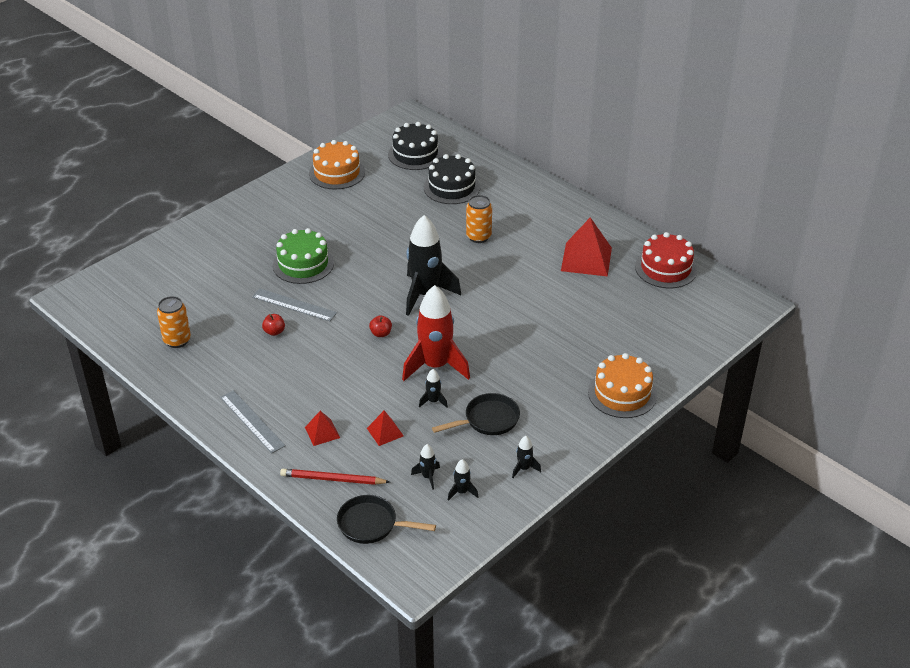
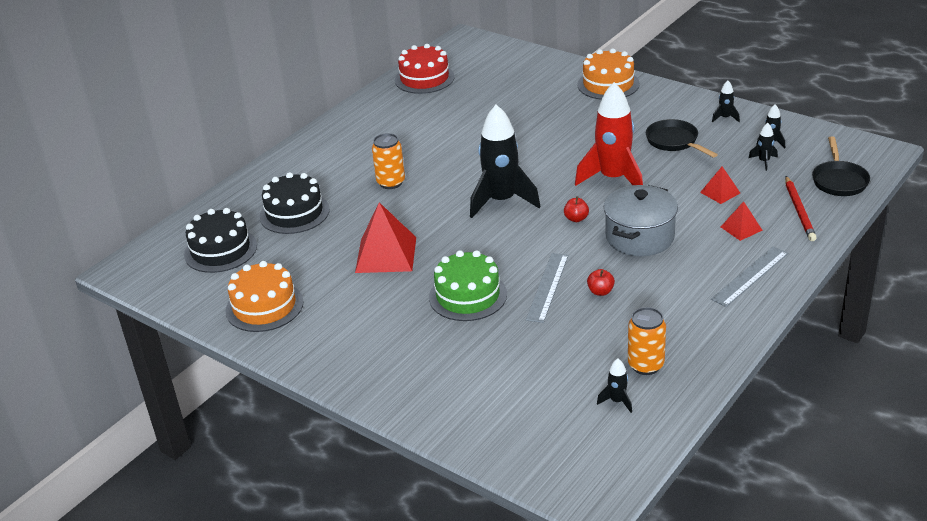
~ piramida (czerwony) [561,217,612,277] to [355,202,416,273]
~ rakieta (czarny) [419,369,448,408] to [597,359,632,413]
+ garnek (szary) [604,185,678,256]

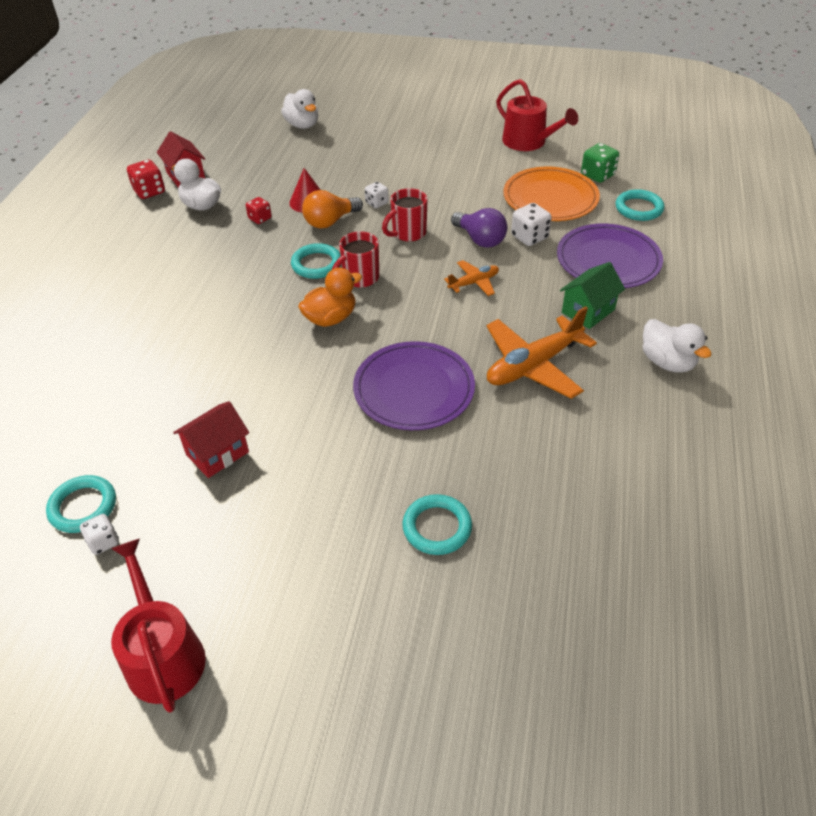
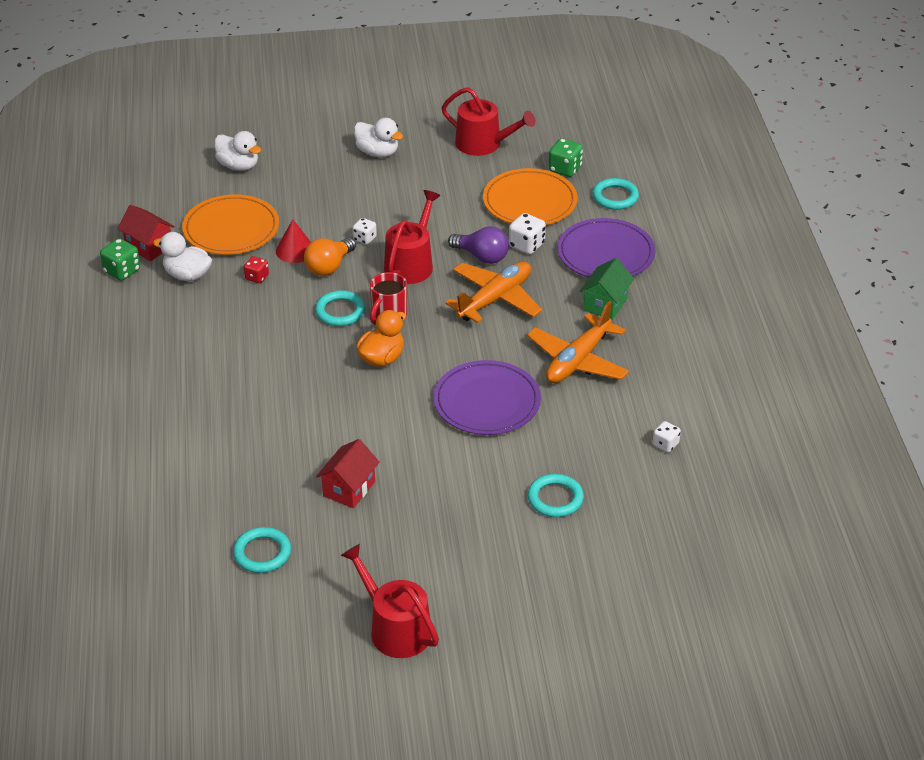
~ kostka do gry (czerwony) [127,159,165,199] to kostka do gry (zielony) [100,238,140,281]
~ kubek (czerwony) [382,188,428,242] to konewka (czerwony) [384,190,440,284]
~ samolot (pomarańczowy) [444,260,499,296] = [445,262,542,323] x1.90
~ kaczka (biały) [643,319,712,373] to [354,118,403,157]
~ kostka do gry (biały) [80,514,119,555] to [653,421,681,452]
+ talerz (pomarańczowy) [182,194,279,255]

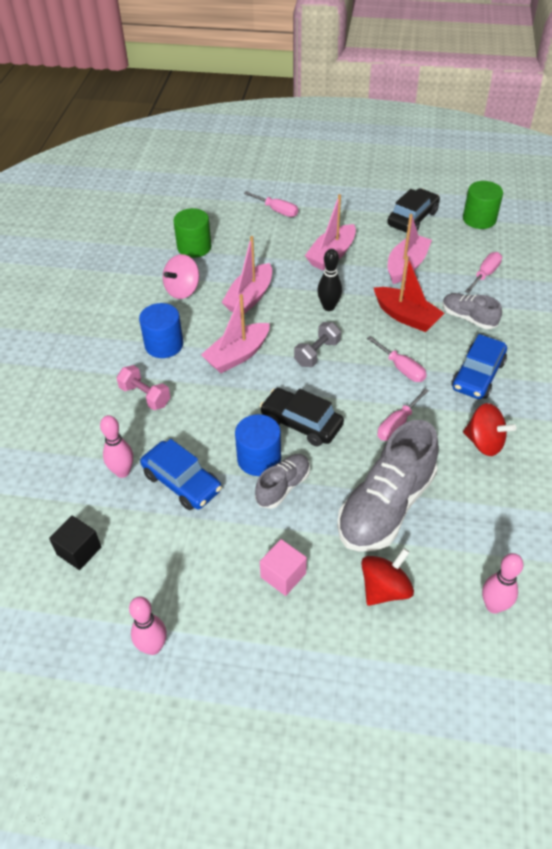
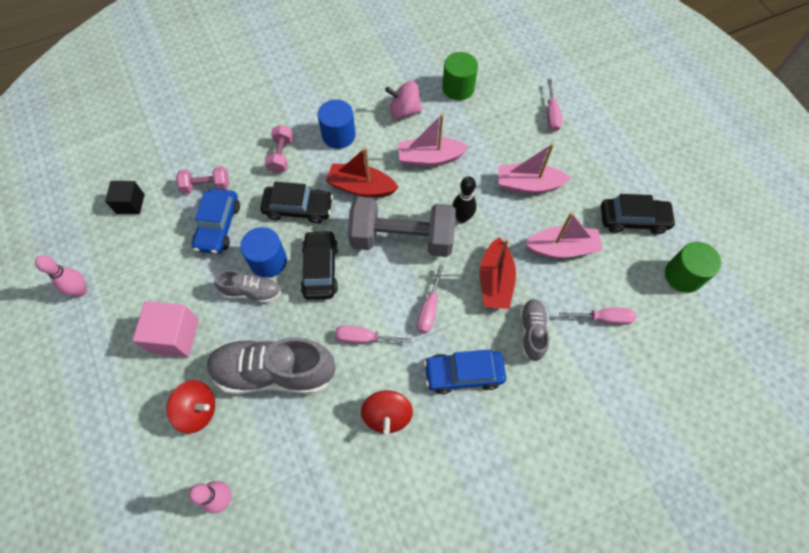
~ łódka (różowy) [201,294,270,373] to łódka (czerwony) [326,147,399,197]
~ hantel (szary) [294,322,341,367] = [348,197,456,257] x2.07
~ kręgiel (różowy) [100,415,133,478] to hantel (różowy) [176,166,229,194]
~ sześcian (różowy) [260,539,307,596] = [132,301,199,357] x1.52
+ samochód (czarny) [260,182,333,224]

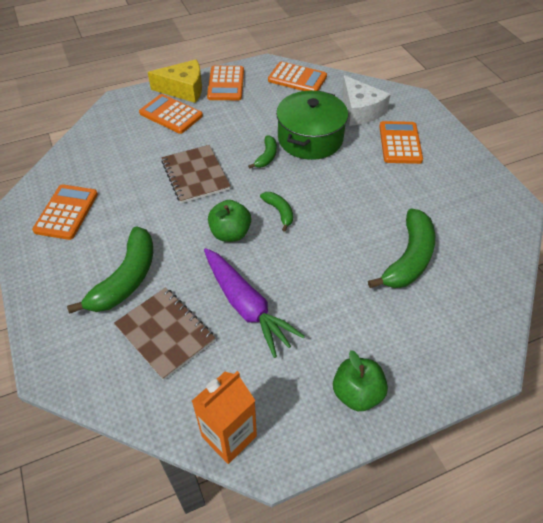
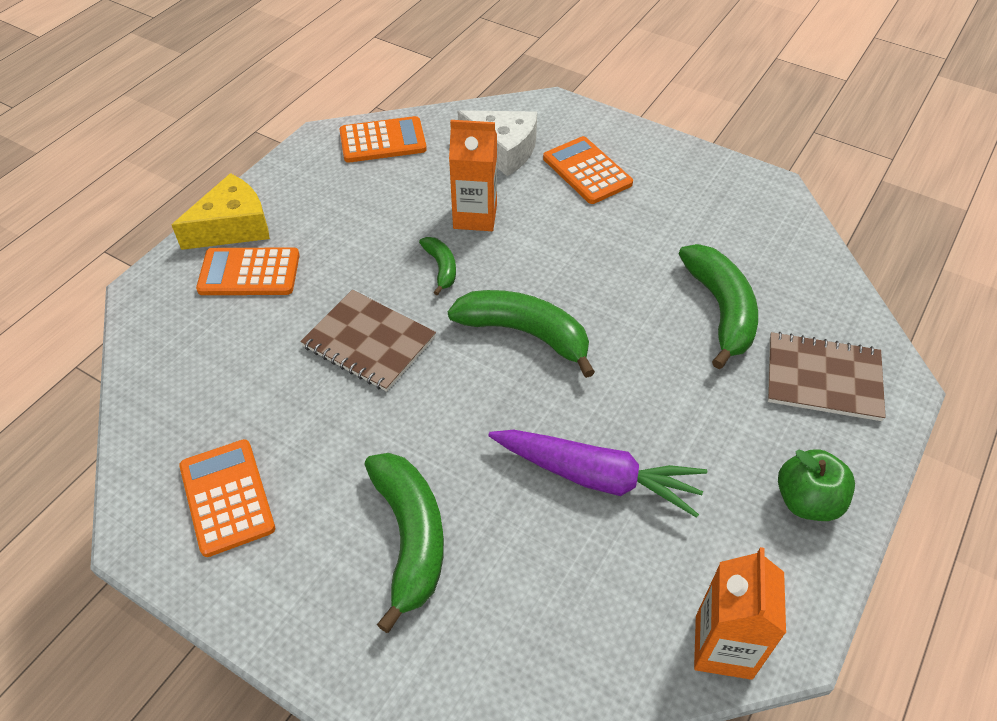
- kalkulator (pomarańczowy) [207,66,244,100]
~ garnek (zielony) [276,91,348,160] to karton mleka (pomarańczowy) [449,120,497,231]
~ banan (zielony) [260,192,293,232] = [448,290,595,378] x1.94
- jabłko (zielony) [208,200,251,242]
~ zeszyt (brązowy) [114,287,215,380] to [768,332,886,421]

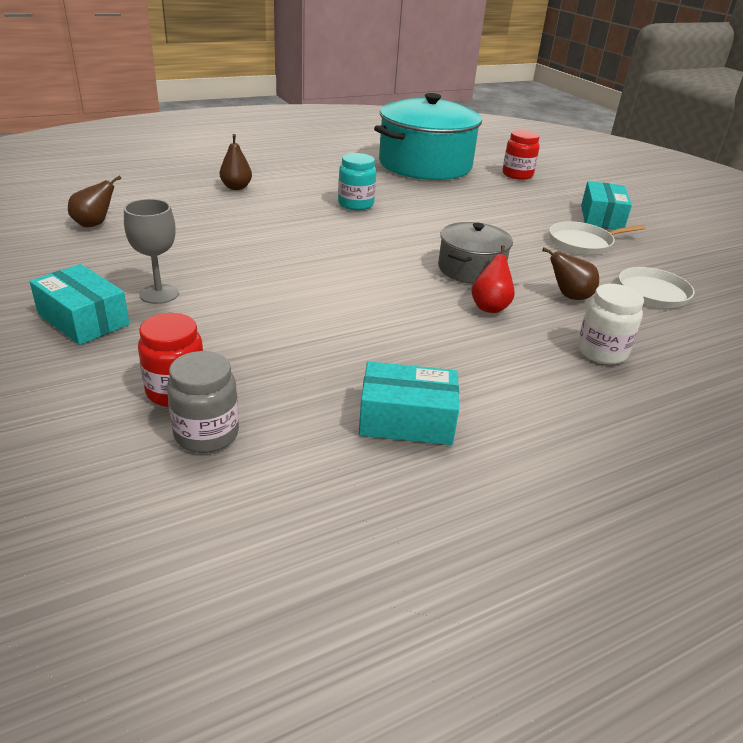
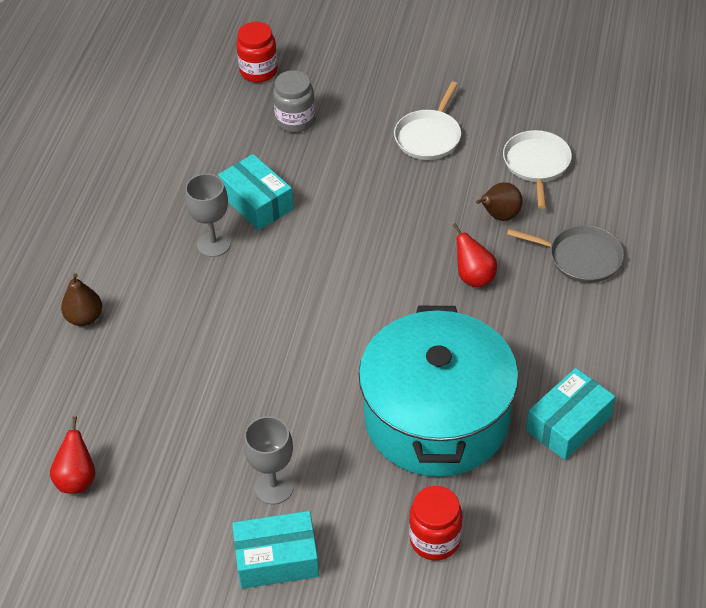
~ garnek (turkusowy) [374,93,482,180] to [359,306,518,477]
~ słoik (turkusowy) [338,153,376,210] to kielich (szary) [185,174,231,257]
~ gruszka (brązowy) [68,175,121,227] to gruszka (czerwony) [50,416,95,494]
~ pudełko (turkusowy) [581,181,632,229] to [218,154,294,230]
- garnek (szary) [438,222,513,284]
~ słoik (biały) [577,284,644,364] to patelnia (szary) [507,225,624,283]
~ słoik (szary) [167,351,239,453] to [273,70,315,133]

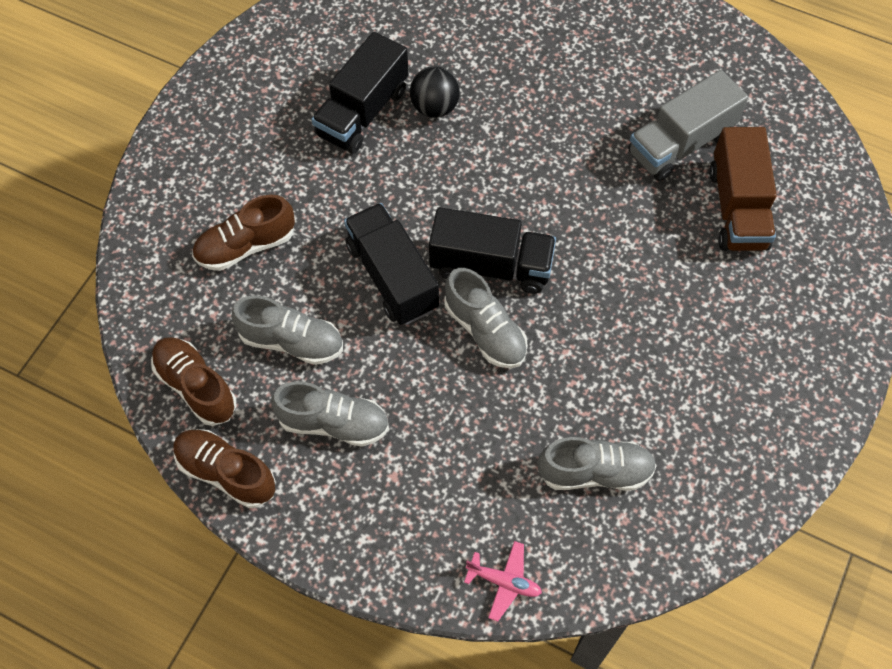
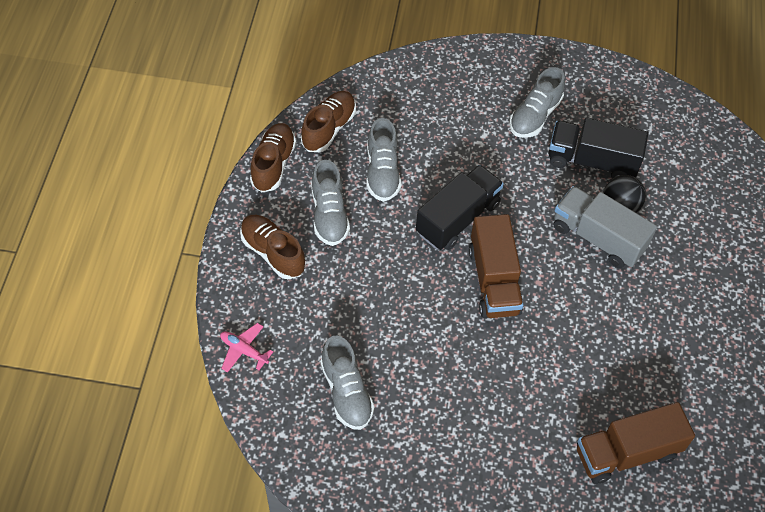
~ ciężarówka (szary) [628,70,748,181] to [554,186,657,268]
~ but (brązowy) [192,194,295,271] to [240,215,306,279]
~ ciężarówka (czarny) [429,207,556,294] to ciężarówka (brązowy) [469,214,524,318]
~ but (szary) [444,268,528,368] to [509,67,565,138]
~ samolot (różowy) [464,541,542,621] = [220,323,273,373] 120 degrees clockwise

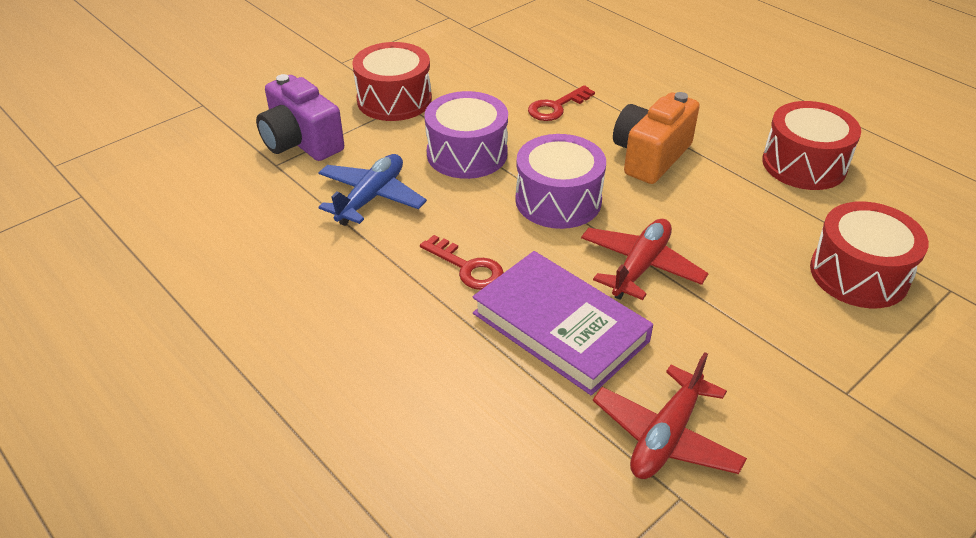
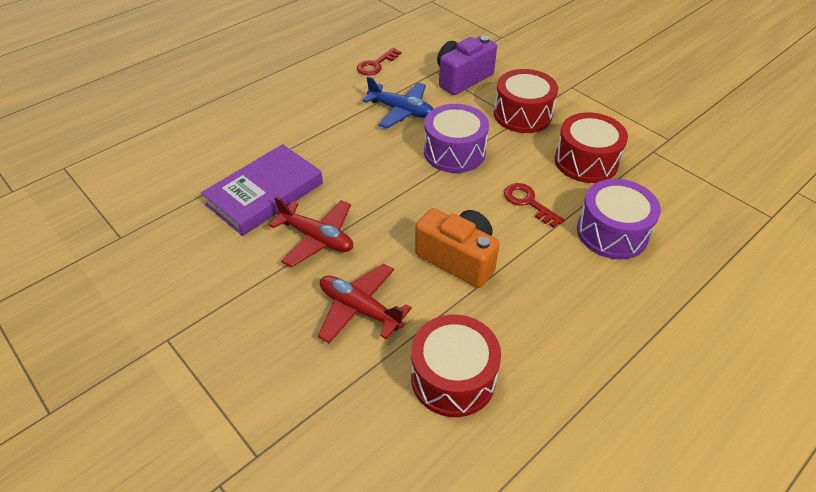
~ bęben (fioletowy) [515,134,606,229] to [577,179,661,260]
~ bęben (czerwony) [810,201,929,308] to [555,112,628,183]
~ klucz (czerwony) [420,235,504,290] to [357,48,401,76]
~ samolot (czerwony) [593,352,747,479] to [318,263,412,343]

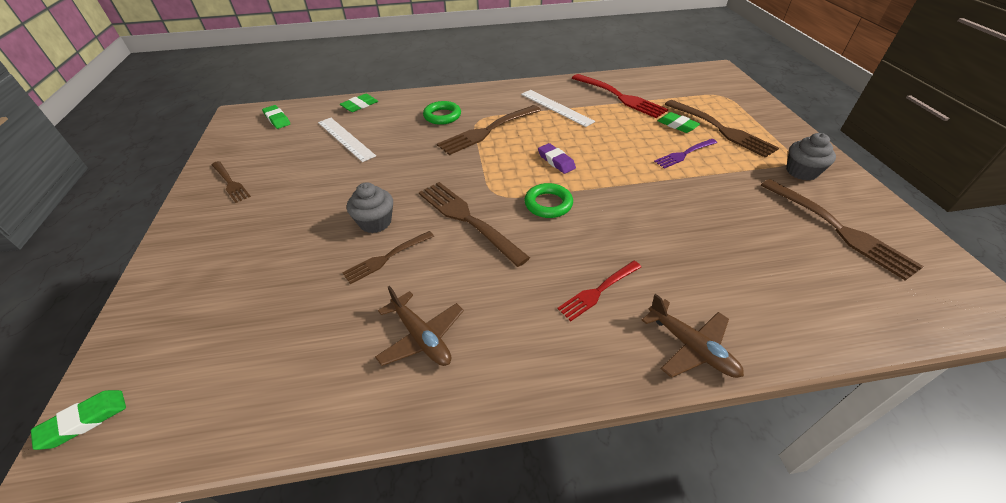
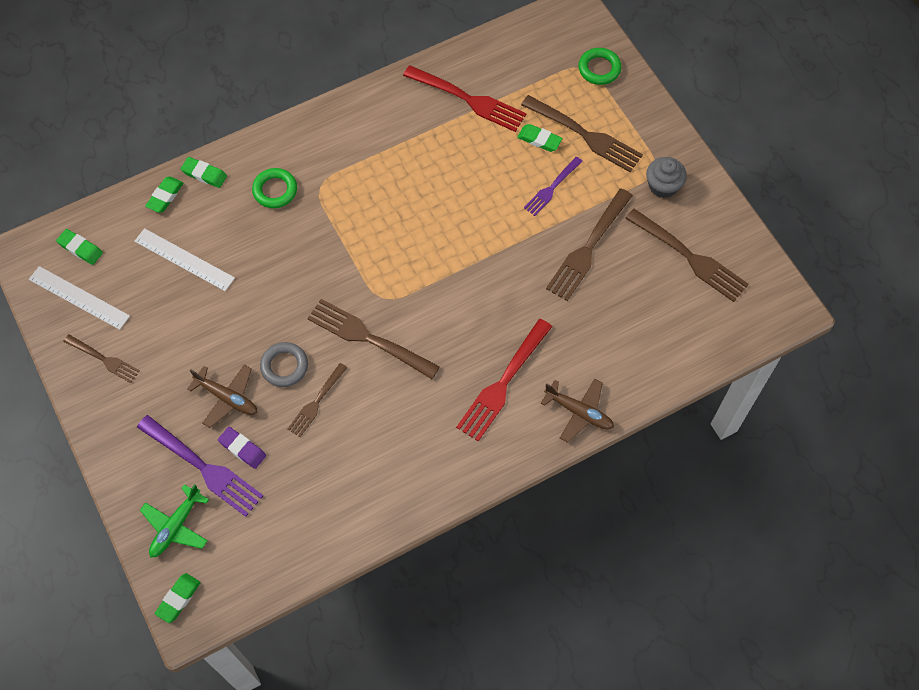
~ linijka (biały) [521,90,595,127] to [29,266,130,330]
~ widelec (brązowy) [437,105,541,155] to [546,188,633,301]
~ gumka do mazania (fioletowy) [538,143,576,174] to [218,427,266,469]
~ muffinka (szary) [347,182,393,233] to pierścień (szary) [260,342,308,387]
~ pierścień (zielony) [524,183,573,218] to [578,48,622,85]
~ widelec (czerwony) [557,261,641,321] = [456,319,552,442] x1.69
~ samolot (brązowy) [375,286,464,366] to [187,365,257,428]
+ gumka do mazania (zielony) [181,157,227,188]
+ widelec (fioletowy) [137,415,263,517]
+ samolot (zielony) [140,484,209,558]

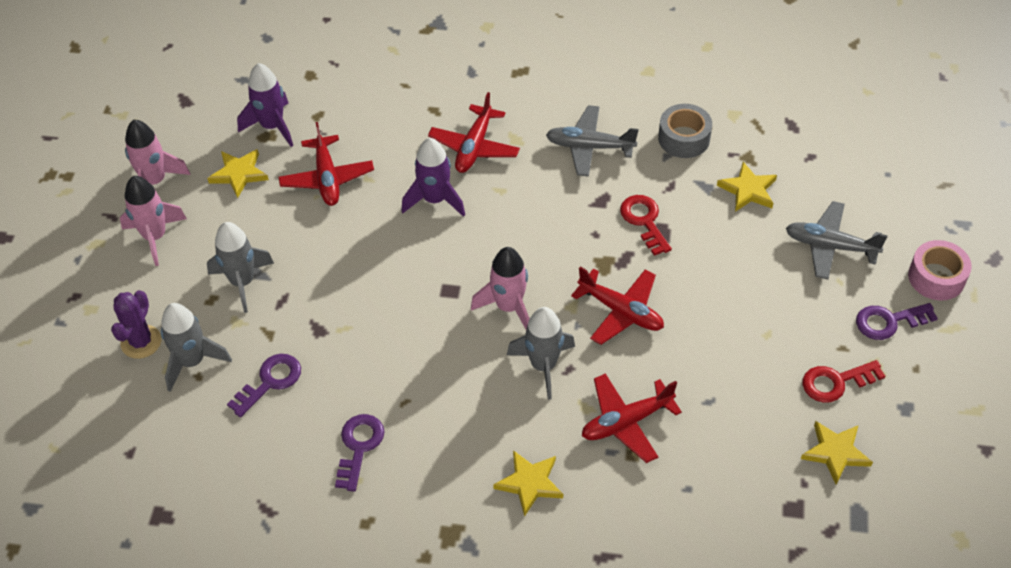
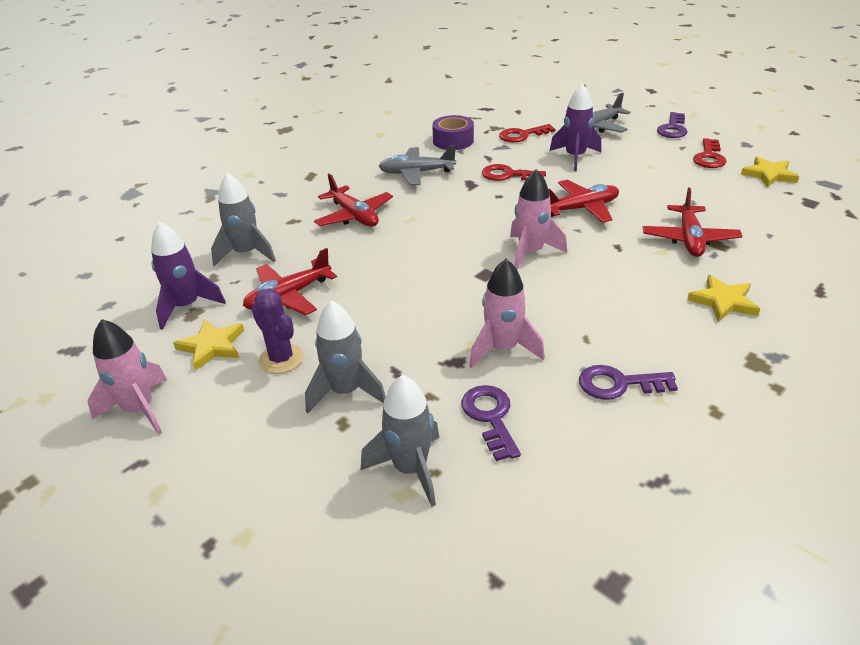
~ taśma klejąca (szary) [658,104,712,158] to taśma klejąca (fioletowy) [432,115,474,150]
~ samolot (szary) [546,105,639,177] = [379,145,456,185] 45 degrees clockwise
~ samolot (czerwony) [279,122,374,206] = [243,248,337,315] 120 degrees clockwise
~ rakieta (fioletowy) [401,138,465,217] to [550,84,601,171]
~ gwiazda (żółty) [717,162,777,212] to klucz (czerwony) [499,124,556,143]
~ rakieta (różowy) [120,176,187,266] to [469,259,545,368]
- taśma klejąca (różowy) [908,240,972,301]
~ kaktus (fioletowy) [111,290,161,359] to [251,288,304,374]
~ rakieta (szary) [507,307,575,400] to [211,173,276,266]
~ klucz (fioletowy) [335,414,385,492] = [579,365,678,400] 45 degrees counterclockwise

